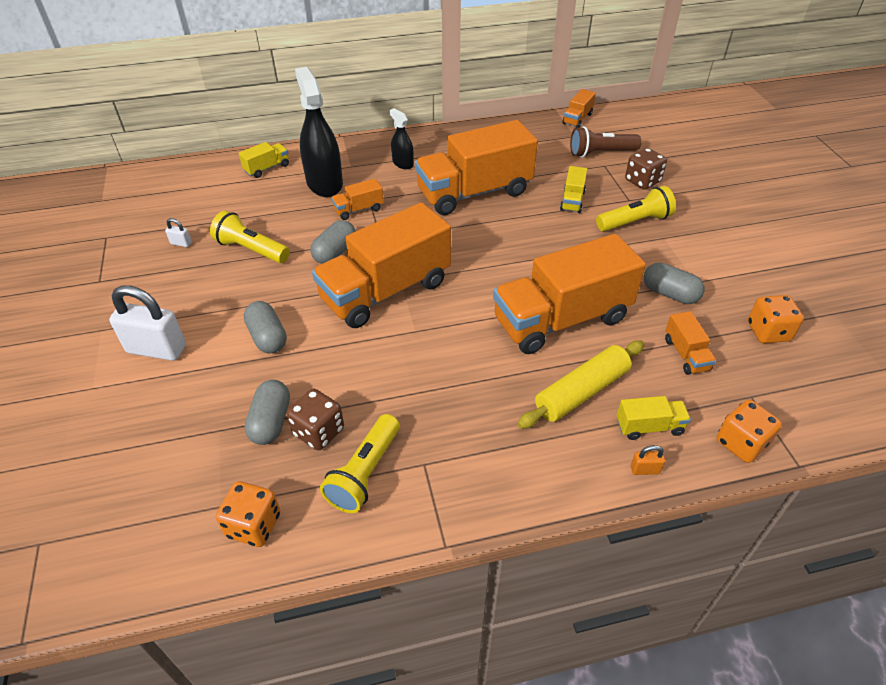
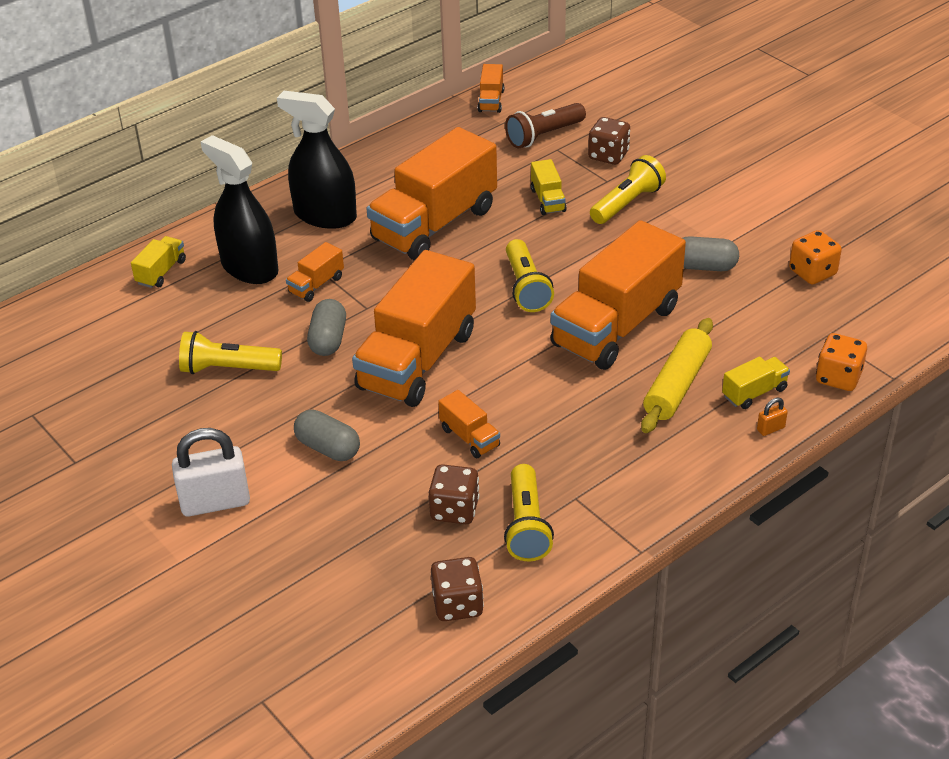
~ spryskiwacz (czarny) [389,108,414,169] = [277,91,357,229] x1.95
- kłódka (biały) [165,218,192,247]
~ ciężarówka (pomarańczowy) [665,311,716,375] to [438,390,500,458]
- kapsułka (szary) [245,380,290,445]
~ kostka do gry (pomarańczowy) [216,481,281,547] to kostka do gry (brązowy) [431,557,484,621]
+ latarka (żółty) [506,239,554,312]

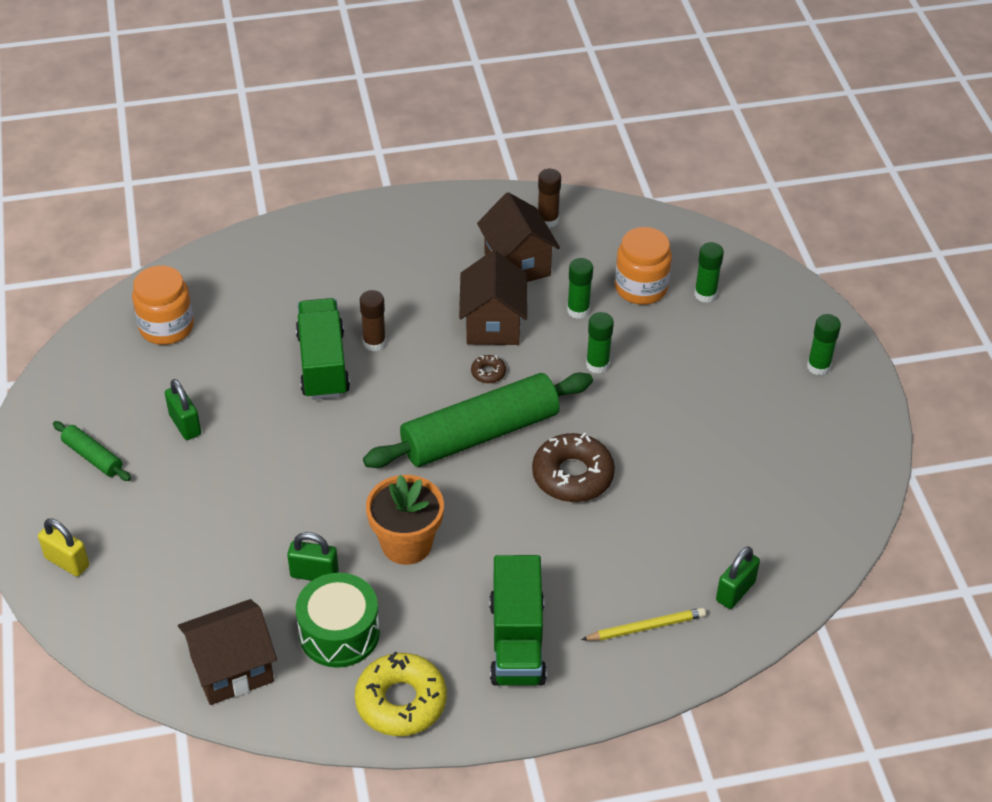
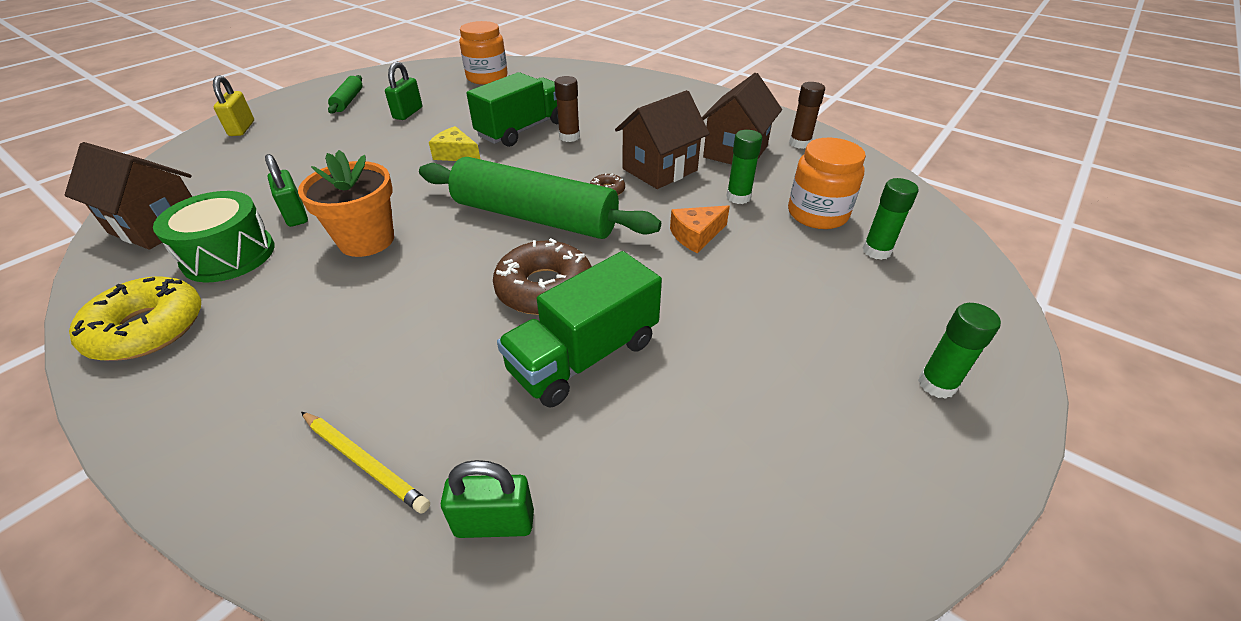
~ klej w sztyfcie (zielony) [586,312,614,374] to ser (pomarańczowy) [670,205,730,253]
~ ciężarówka (zielony) [489,555,547,686] to [497,251,662,408]
+ ser (żółty) [429,126,480,161]

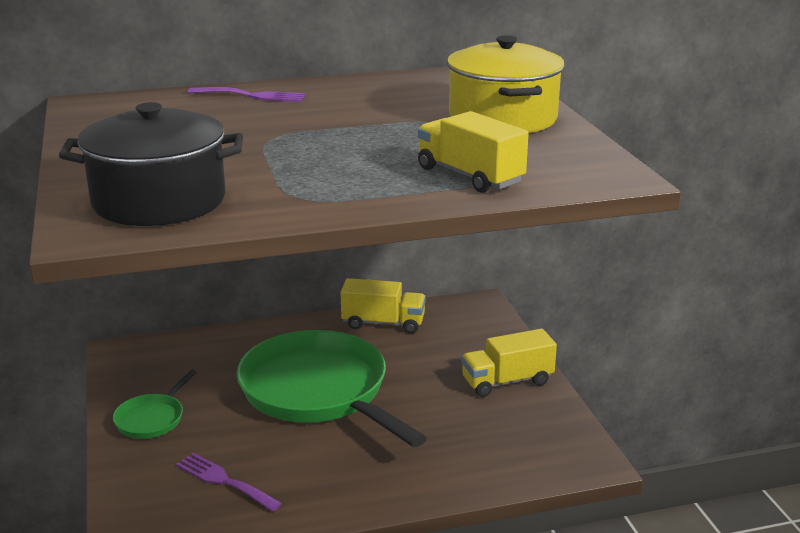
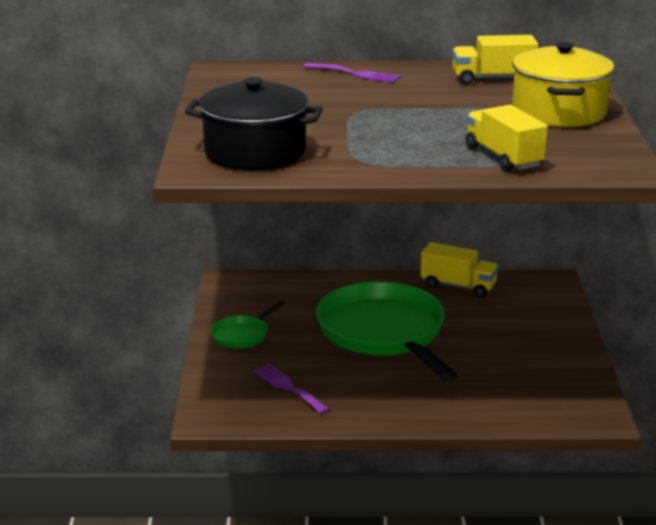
~ ciężarówka (żółty) [461,329,557,397] to [452,35,538,85]

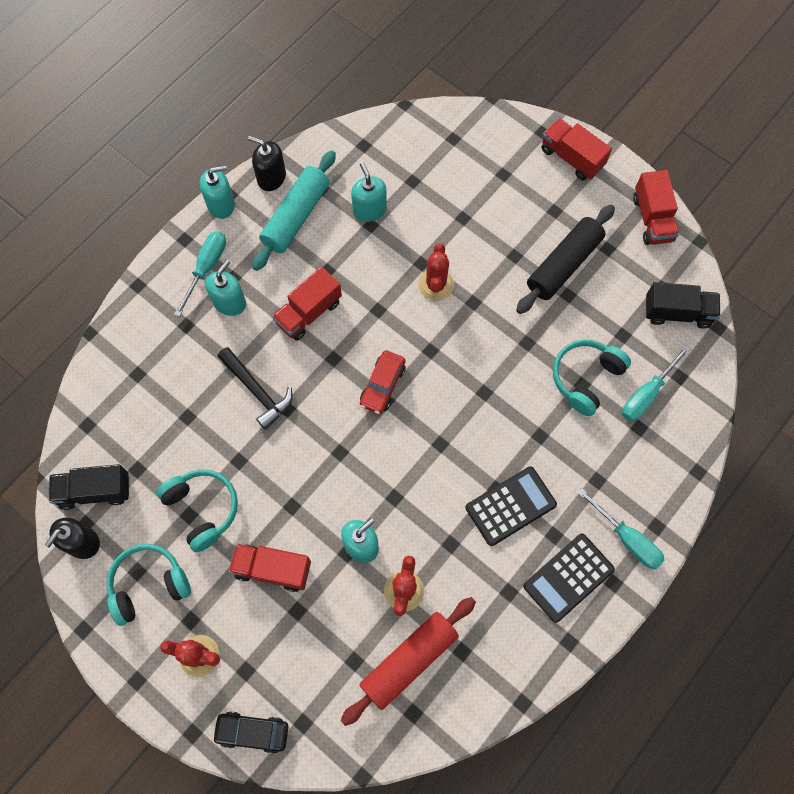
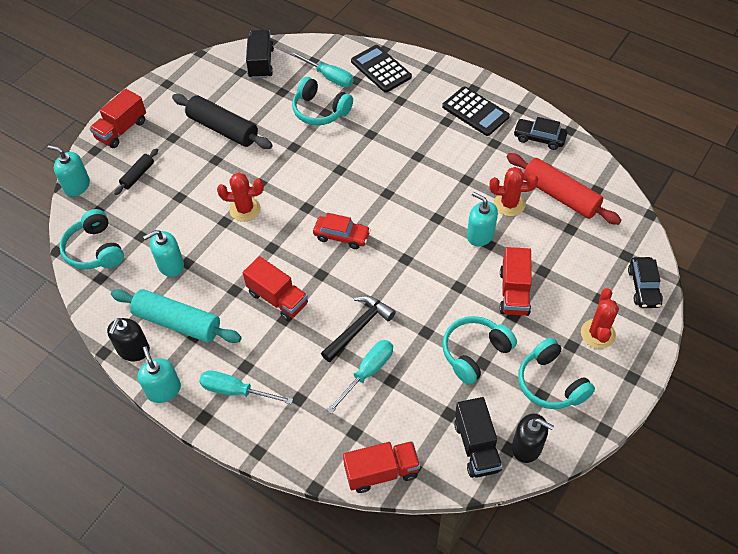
~ ciężarówka (czerwony) [633,170,679,245] to [343,441,420,493]
~ dozownik mydła (turkusowy) [205,260,246,316] to [47,145,90,197]
~ kalkulator (czarny) [466,466,557,546] to [351,45,412,93]
~ śrubokręt (turkusowy) [577,488,664,569] to [327,340,393,414]
+ samochód (czarny) [513,117,568,150]
+ wałek do ciasta (czarny) [114,148,158,195]
+ słuchawki (turkusowy) [59,209,124,269]

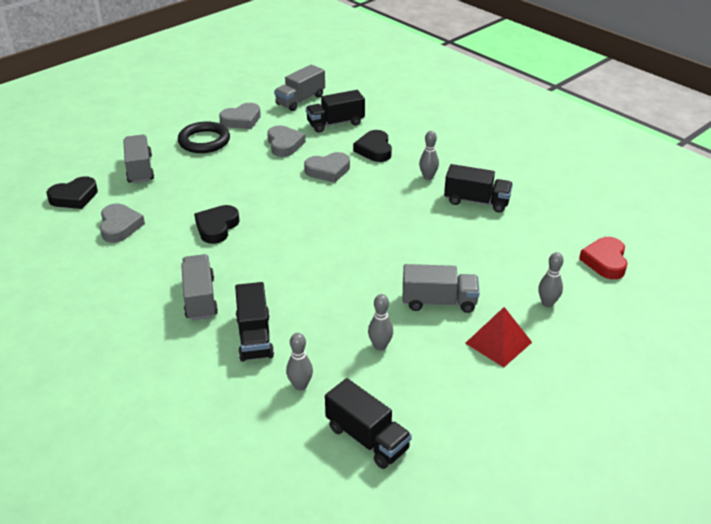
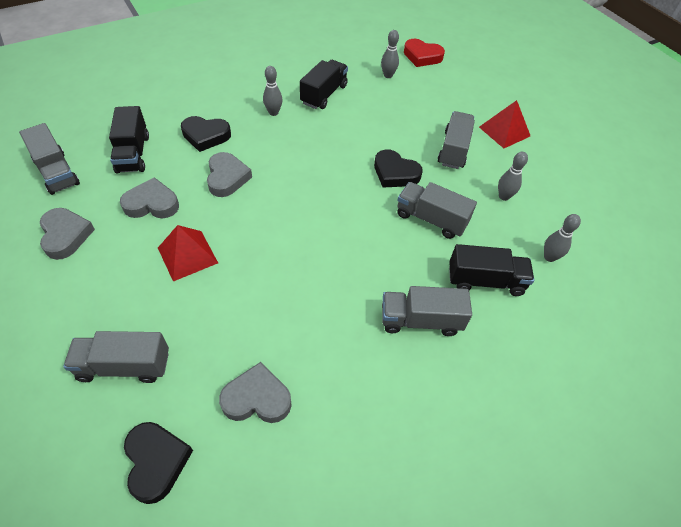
- pierścień (czarny) [178,121,230,153]
~ serce (czarny) [194,205,240,244] to [374,149,423,188]
~ kręgiel (szary) [538,252,564,307] to [381,30,399,78]
- ciężarówka (czarny) [325,378,412,469]
+ ciężarówka (szary) [397,182,477,239]
+ piramida (czerwony) [158,225,218,282]

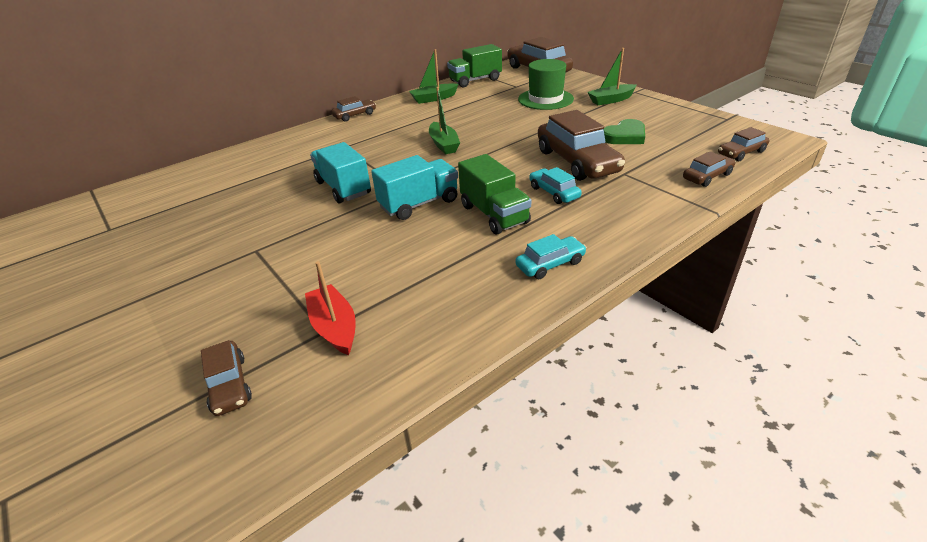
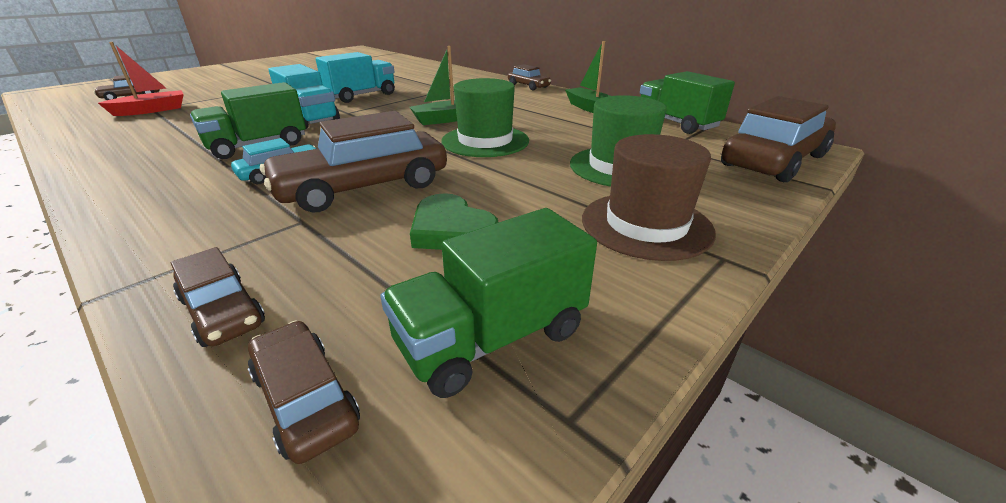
~ łódka (zielony) [587,48,637,105] to kapelusz (brązowy) [582,134,716,261]
- samochód (turkusowy) [516,234,587,279]
+ kapelusz (zielony) [441,78,529,157]
+ ciężarówka (zielony) [380,208,597,398]

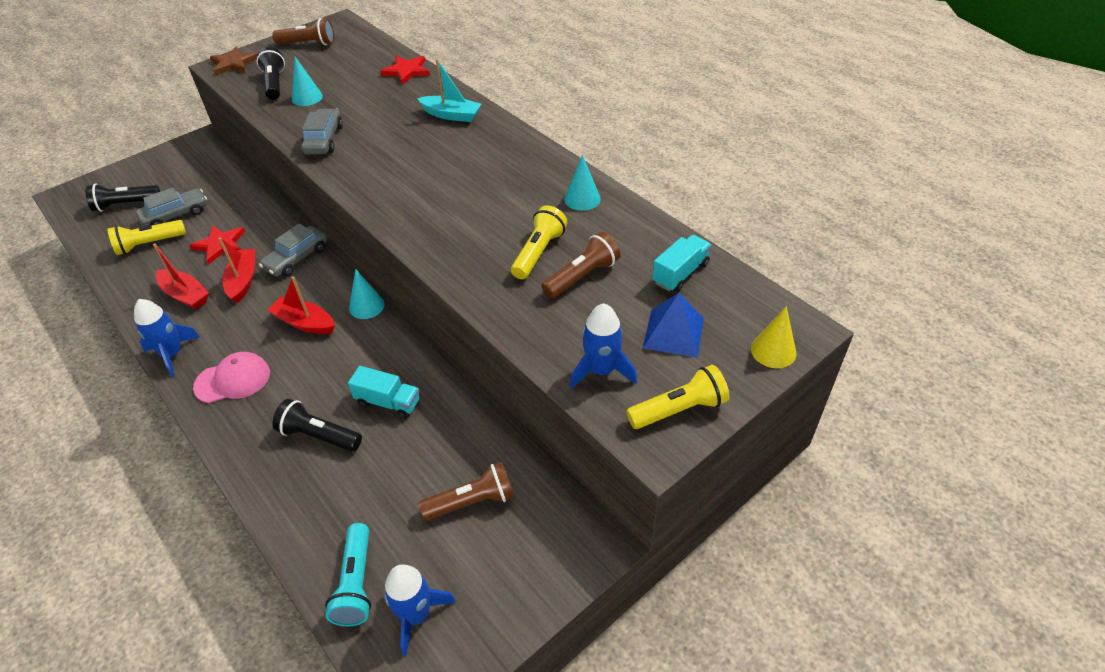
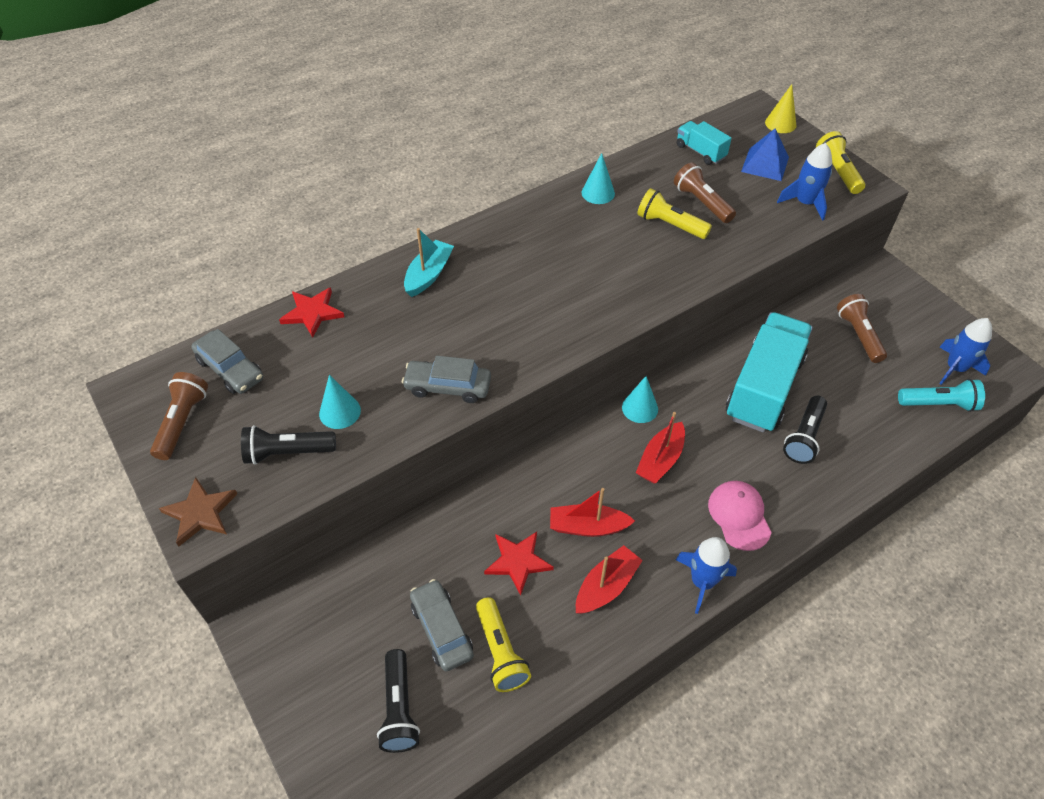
~ samochód (szary) [259,223,327,277] to [191,329,263,394]
~ ciężarówka (turkusowy) [348,366,420,419] = [726,312,813,432] x2.11

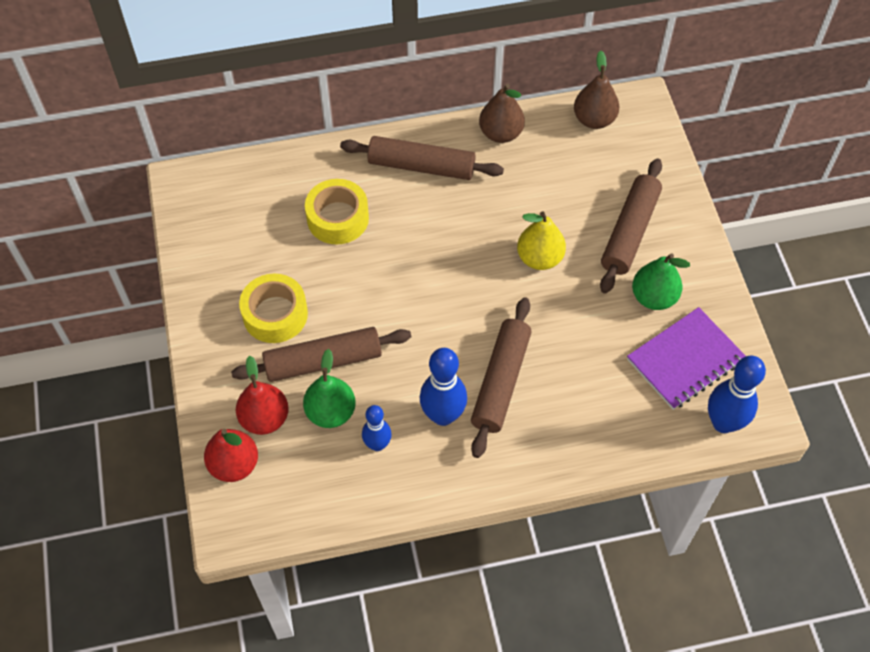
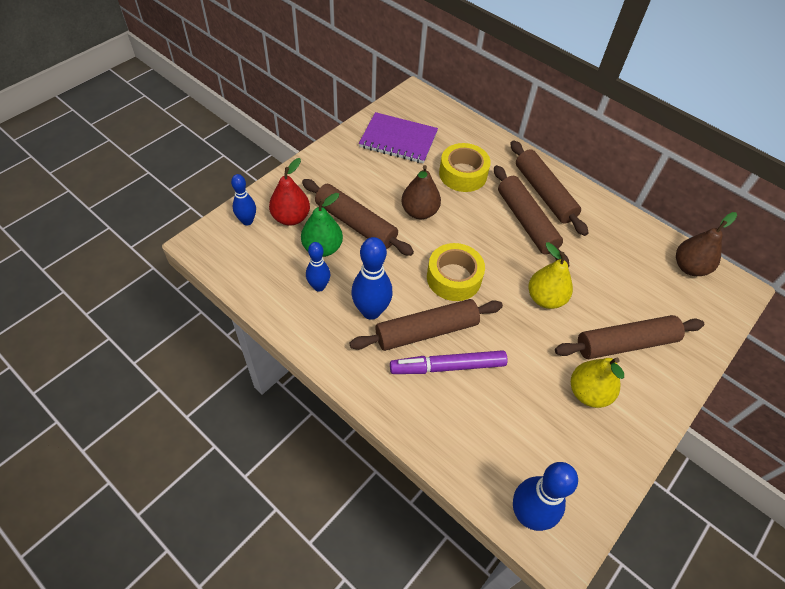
~ gruszka (brązowy) [479,84,525,143] to [401,165,441,219]
~ gruszka (zielony) [632,253,690,310] to gruszka (żółty) [571,358,624,408]
~ taśma klejąca (żółty) [239,274,308,343] to [427,243,485,301]
~ zeszyt (fioletowy) [627,307,746,410] to [359,112,438,164]
~ gruszka (czerwony) [204,429,258,482] to kręgiel (niebieski) [231,174,256,225]
+ wałek do ciasta (brązowy) [494,165,570,267]
+ flamaster (fioletowy) [390,350,508,374]

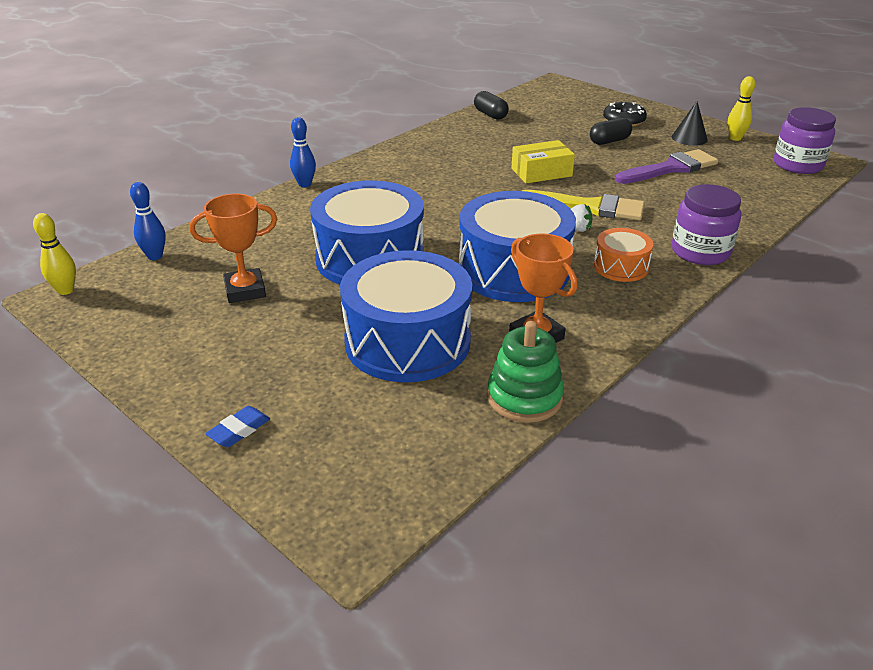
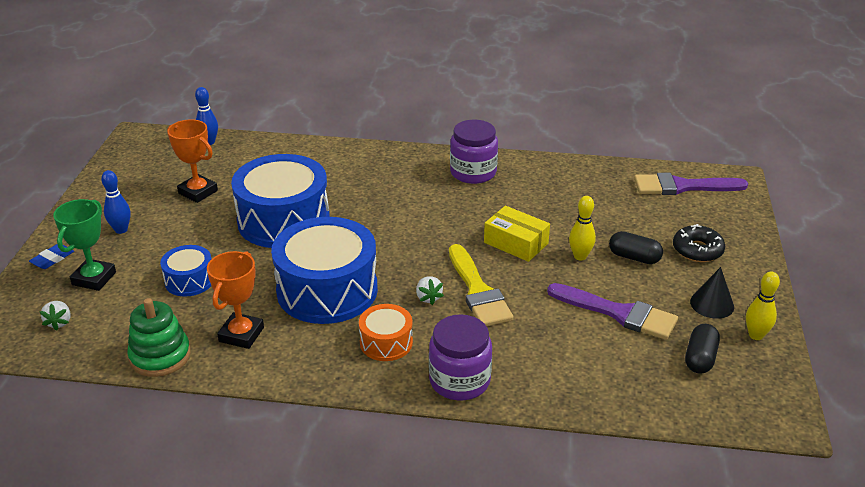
~ kapsułka (czarny) [474,91,509,120] to [685,324,720,374]
~ słoik (fioletowy) [774,107,836,174] to [450,120,498,184]
~ kręgiel (niebieski) [290,117,316,187] to [101,170,130,234]
~ kręgiel (żółty) [33,213,76,295] to [569,196,596,260]
~ bęben (niebieski) [340,250,472,382] = [160,245,211,297] x0.49
~ gumka do mazania (niebieski) [205,406,270,447] = [29,244,74,269] 60 degrees counterclockwise
+ pędzel (fioletowy) [634,173,748,195]
+ puchar (zielony) [53,199,116,291]
+ truskawka (biały) [39,301,70,330]

